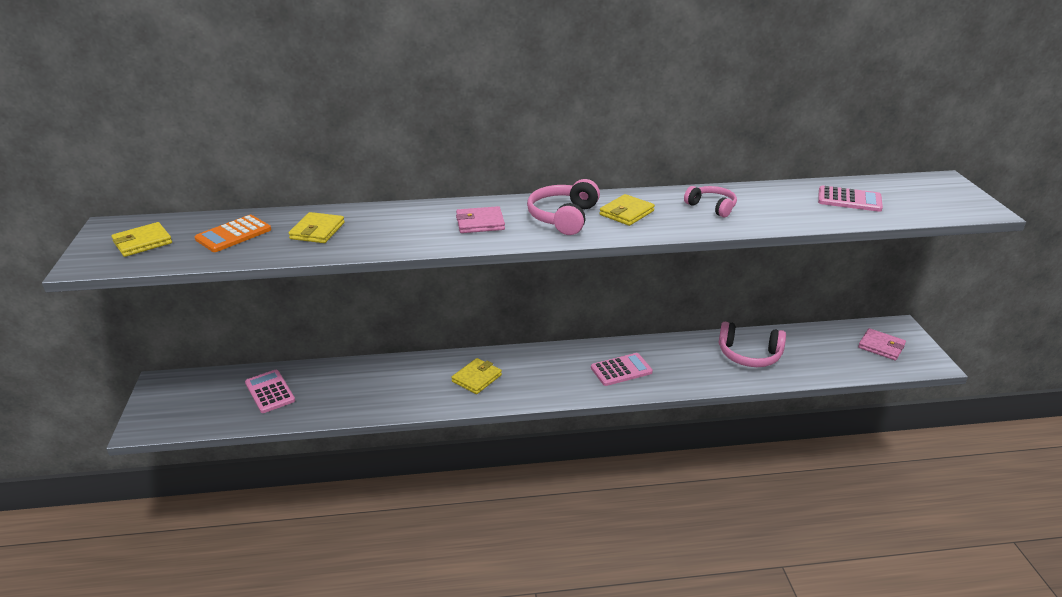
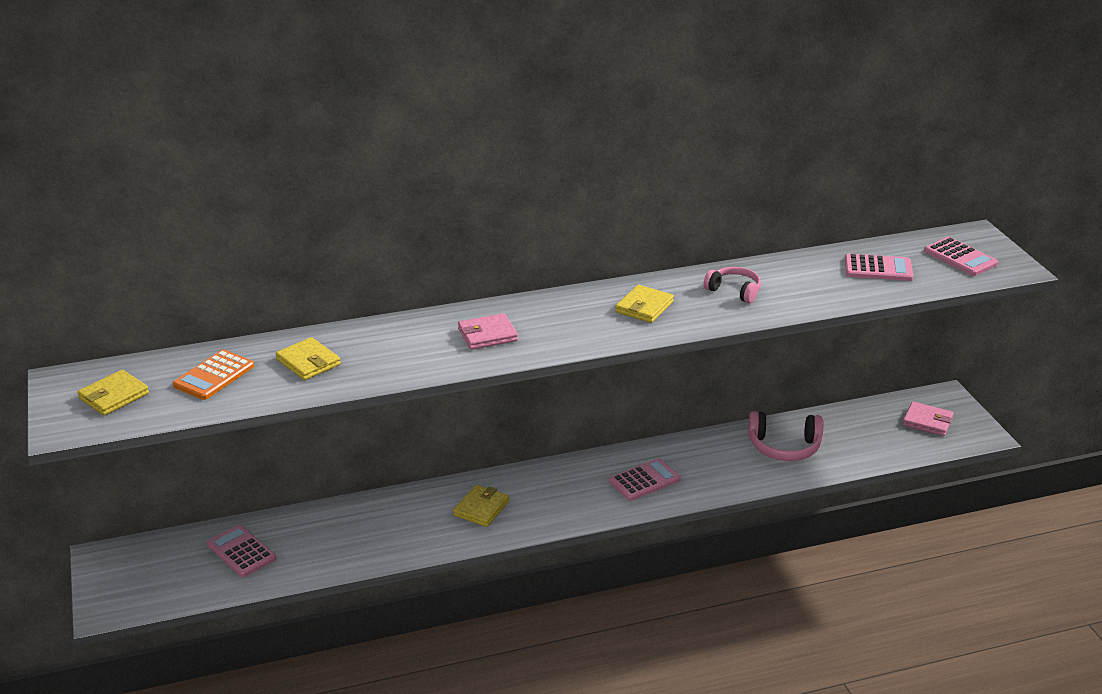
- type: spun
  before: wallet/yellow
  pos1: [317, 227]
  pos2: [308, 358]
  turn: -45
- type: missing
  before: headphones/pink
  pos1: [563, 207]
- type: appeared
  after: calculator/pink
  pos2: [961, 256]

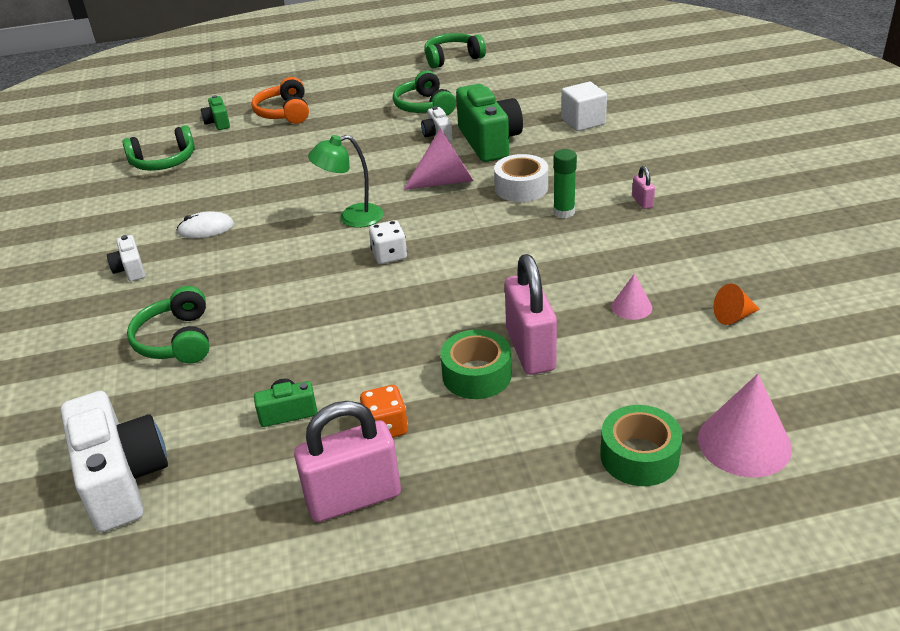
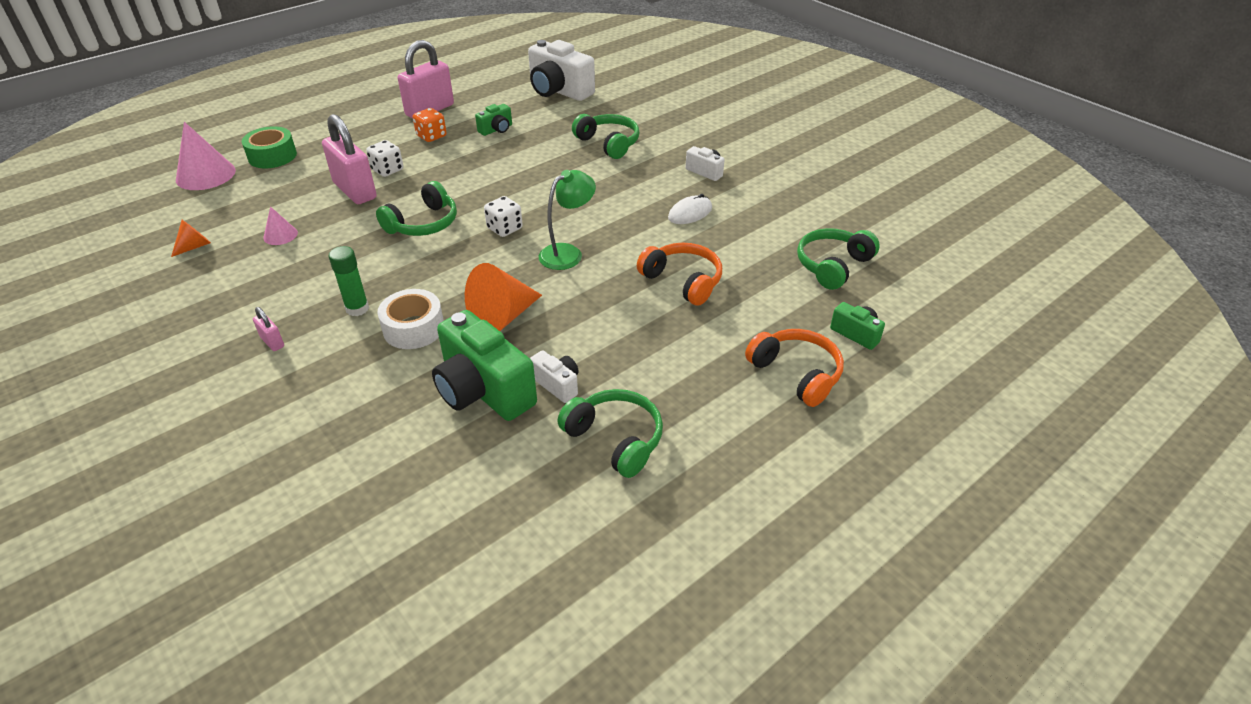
- type: colour
  before: cone/pink
  after: cone/orange
  pos1: [438, 159]
  pos2: [503, 297]
- type: relocated
  before: headphones/green
  pos1: [455, 50]
  pos2: [416, 208]
- type: exchanged
  before: tape/green
  after: dice/white
  pos1: [476, 364]
  pos2: [384, 158]
- type: missing
  before: cube/white
  pos1: [584, 106]
- type: appeared
  after: headphones/orange
  pos2: [679, 274]

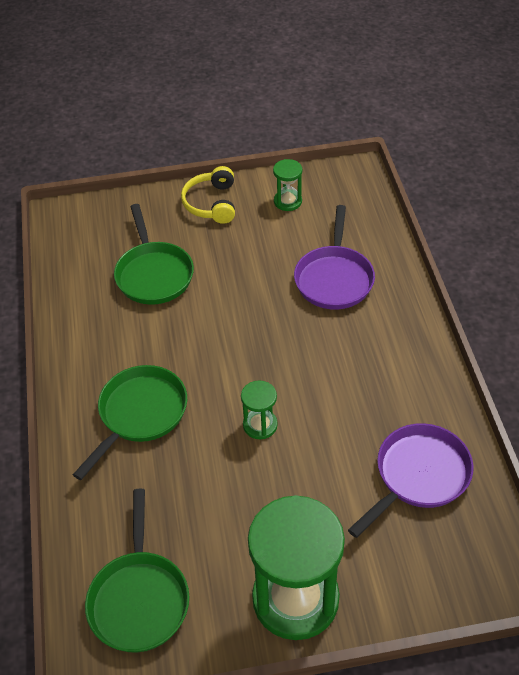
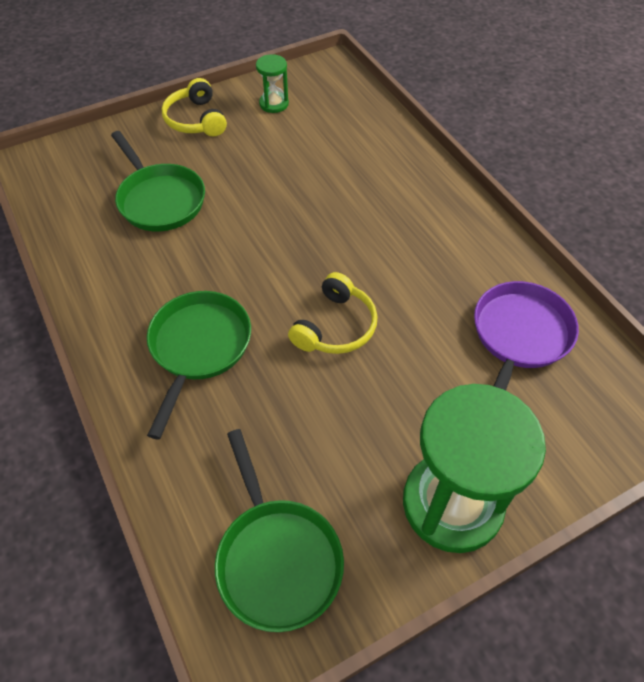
- type: exchanged
  before: hourglass/green
  after: headphones/yellow
  pos1: [259, 409]
  pos2: [332, 313]
- type: missing
  before: pan/purple
  pos1: [334, 257]

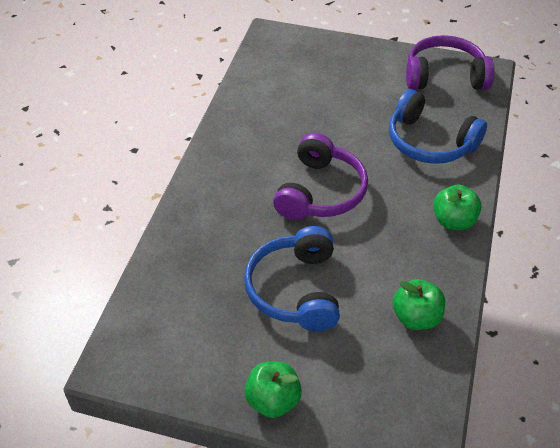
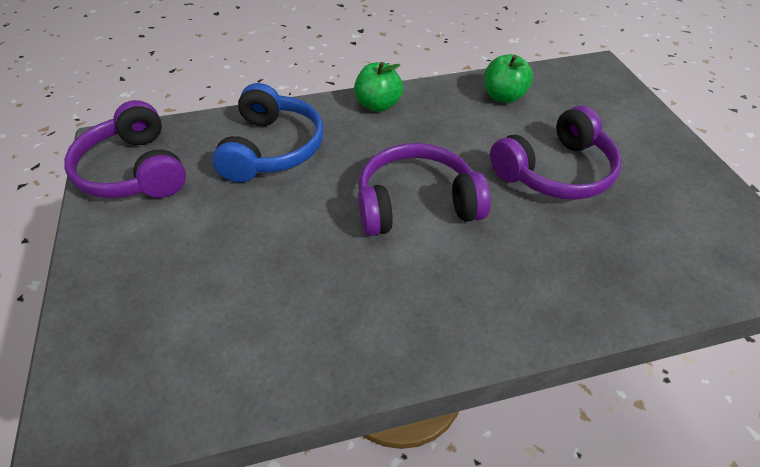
- type: colour
  before: headphones/blue
  after: headphones/purple
  pos1: [292, 278]
  pos2: [556, 153]
- type: missing
  before: apple/green
  pos1: [273, 390]

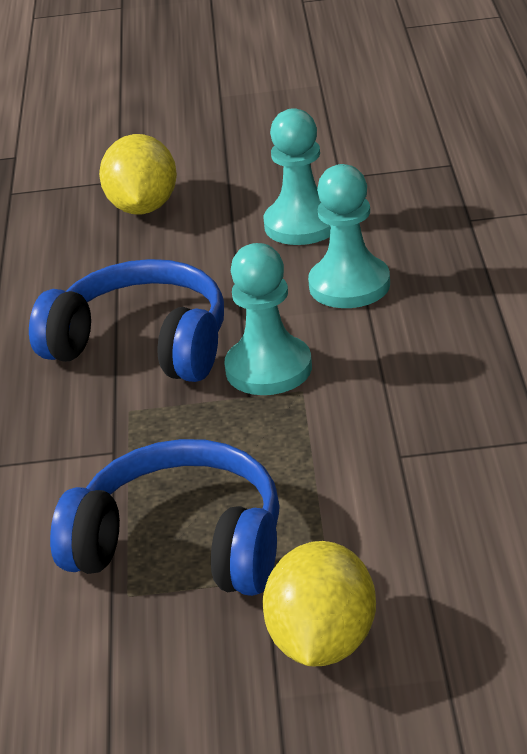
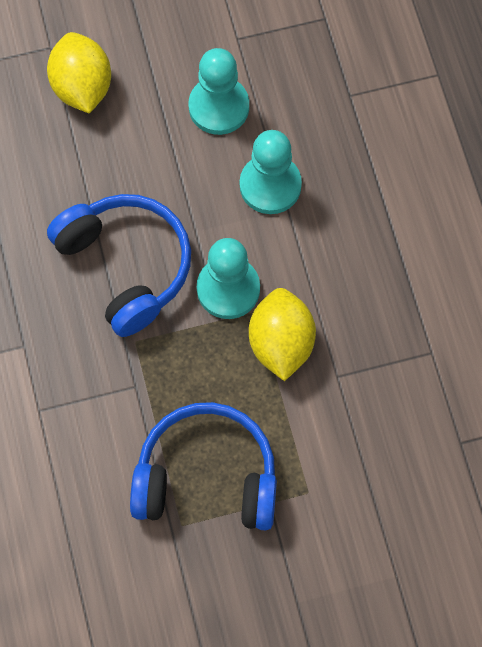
- type: spun
  before: headphones/blue
  pos1: [126, 320]
  pos2: [119, 265]
  turn: 45
- type: relocated
  before: lemon/yellow
  pos1: [319, 603]
  pos2: [282, 334]

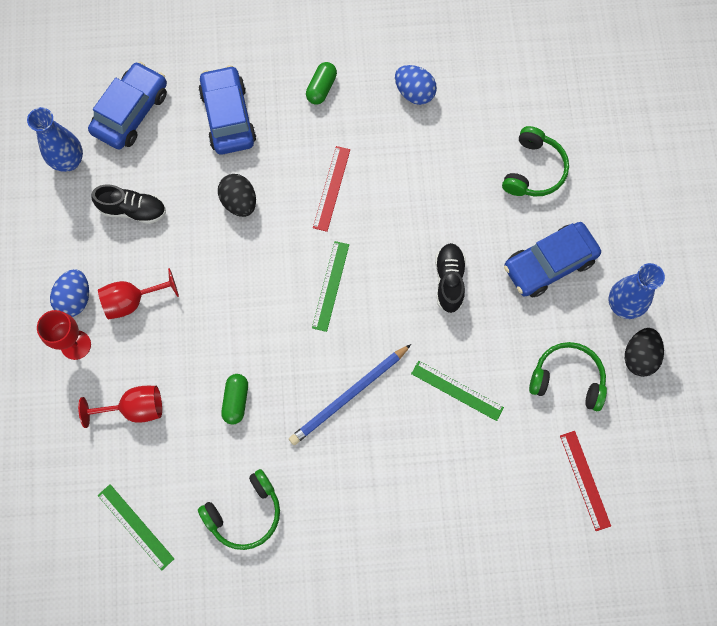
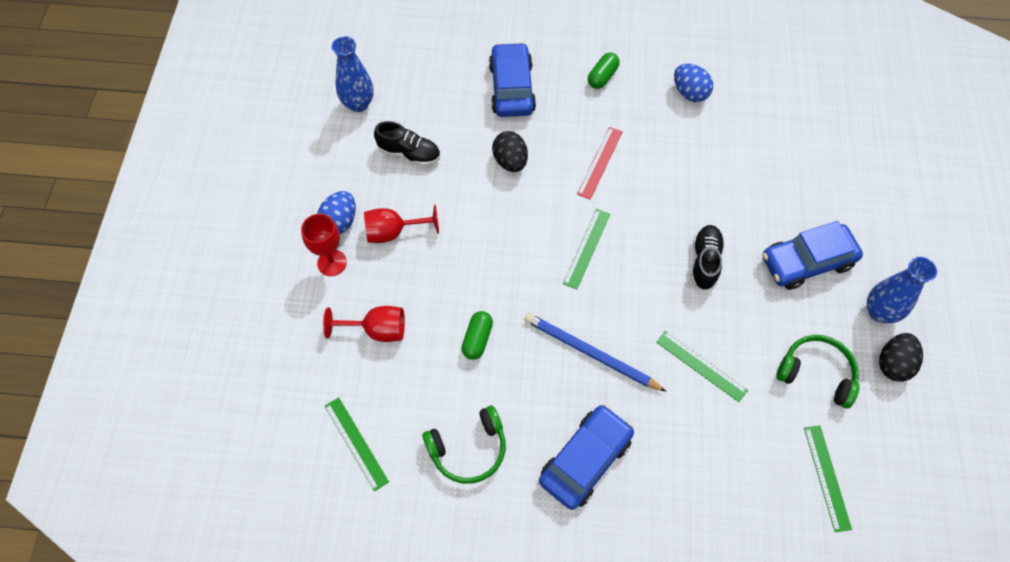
- type: relocated
  before: car/blue
  pos1: [127, 105]
  pos2: [586, 457]
- type: spun
  before: pencil/blue
  pos1: [350, 394]
  pos2: [595, 352]
  turn: 60
- type: missing
  before: headphones/green
  pos1: [535, 161]
- type: colour
  before: ruler/red
  after: ruler/green
  pos1: [585, 481]
  pos2: [828, 478]

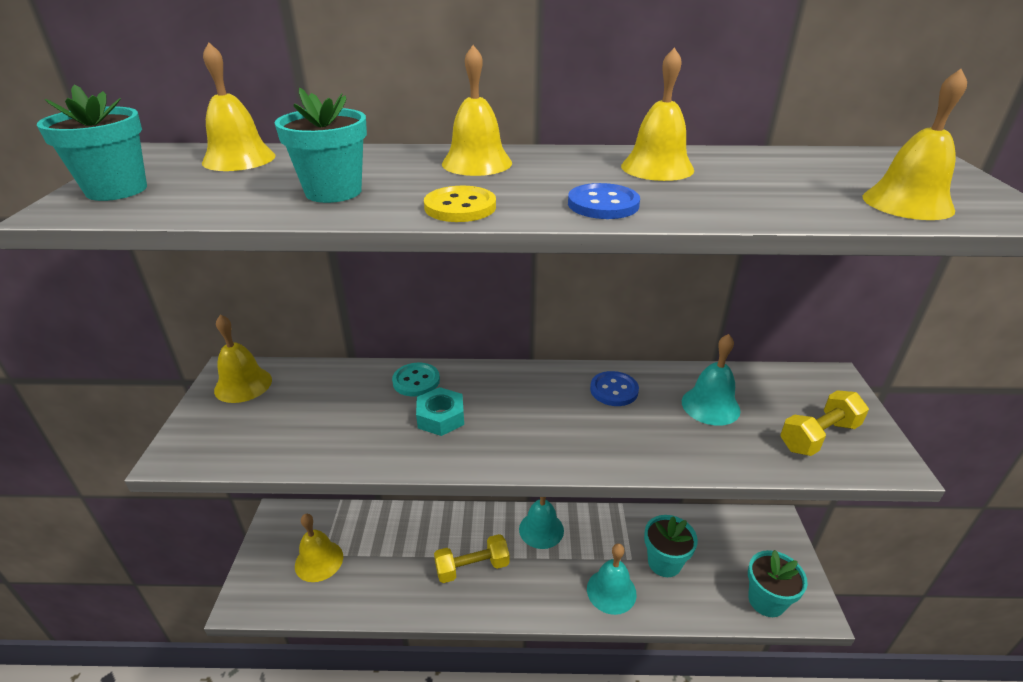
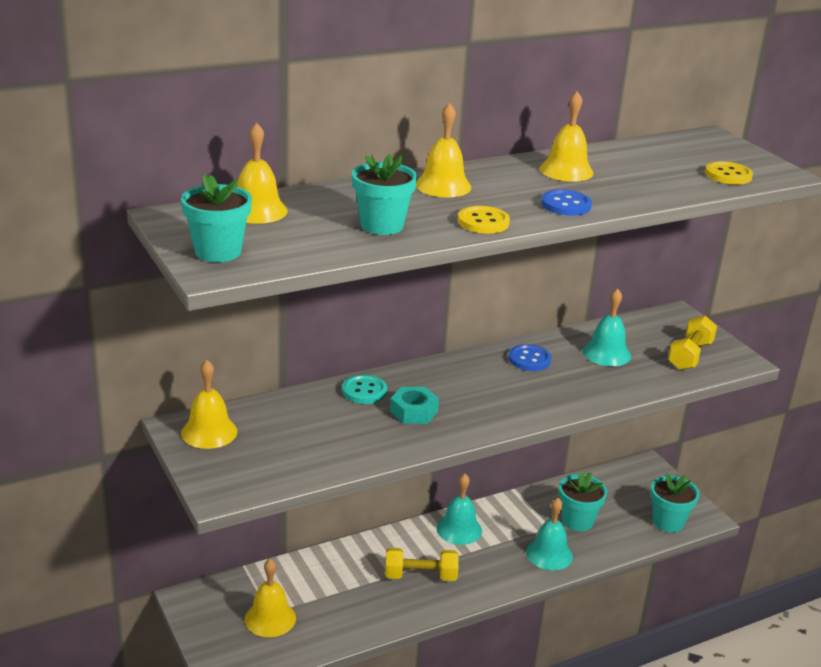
- type: spun
  before: dumbbell/yellow
  pos1: [471, 558]
  pos2: [422, 564]
  turn: 45
- type: exchanged
  before: bell/yellow
  after: button/yellow
  pos1: [914, 144]
  pos2: [729, 173]

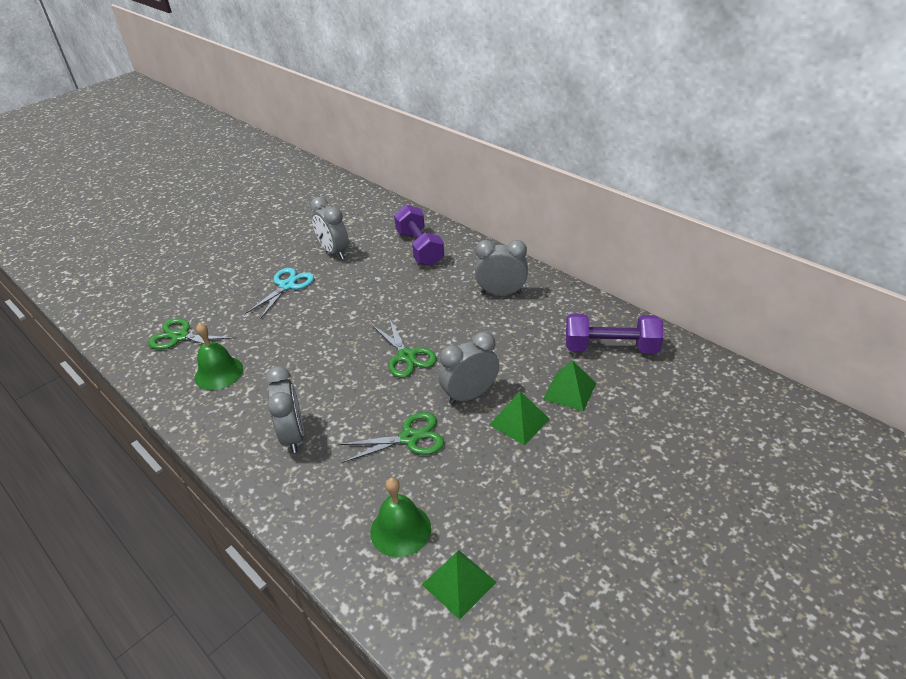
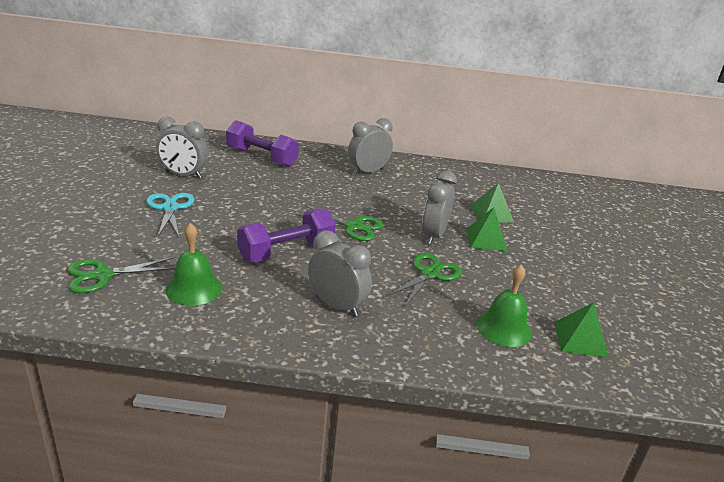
- type: relocated
  before: dumbbell/purple
  pos1: [614, 333]
  pos2: [286, 235]

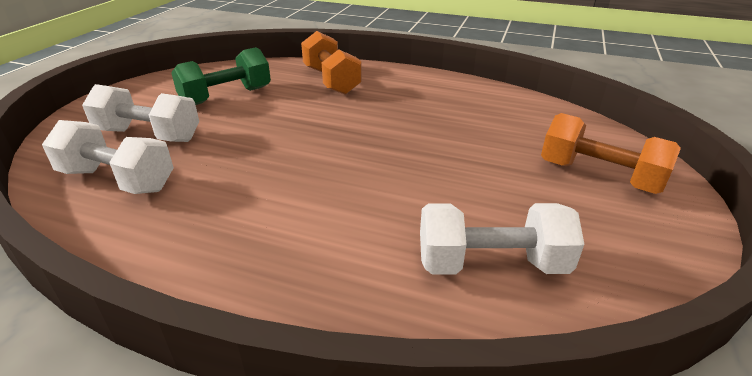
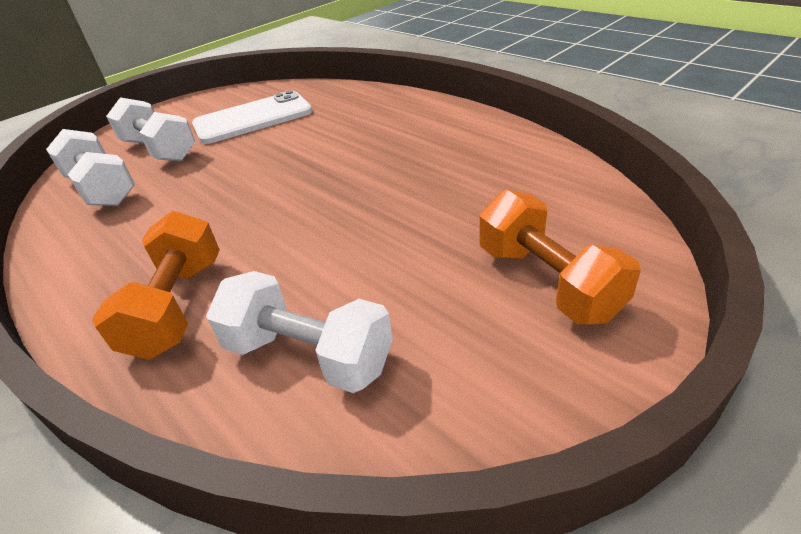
- type: exchanged
  before: dumbbell/green
  after: phone/white
  pos1: [221, 76]
  pos2: [252, 117]
- type: relocated
  before: dumbbell/orange
  pos1: [331, 63]
  pos2: [156, 285]

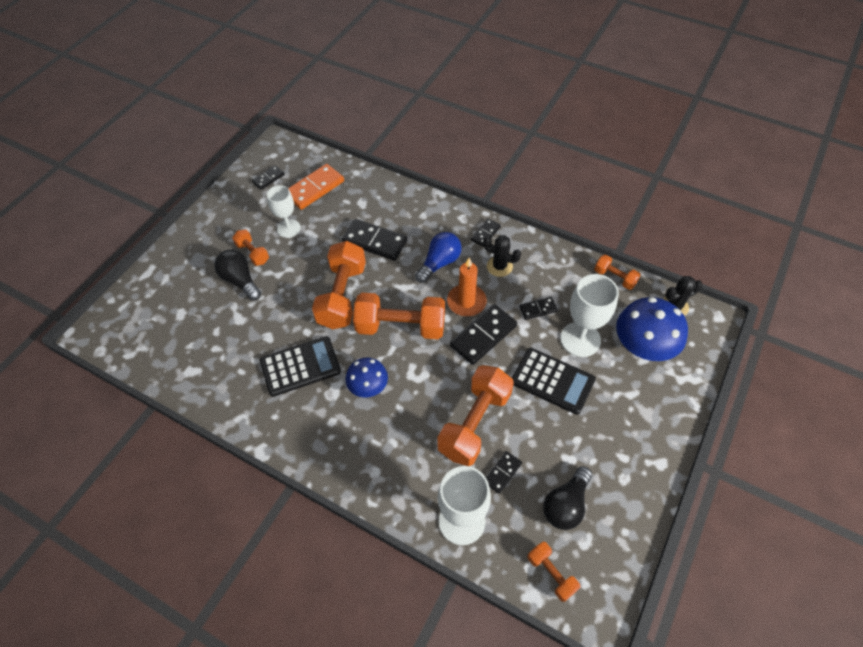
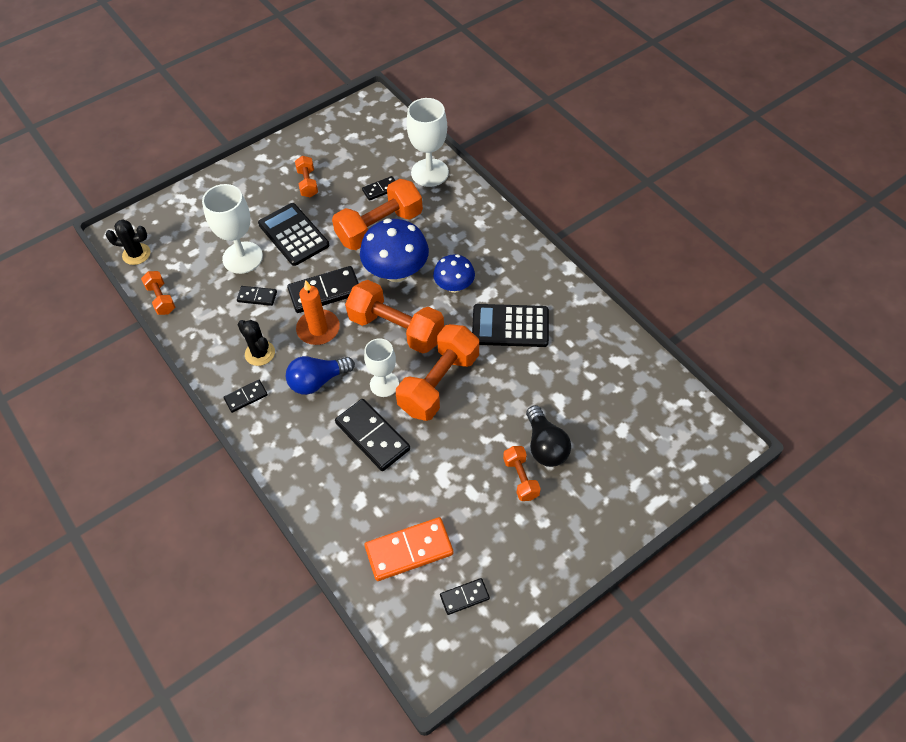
- type: relocated
  before: goblet/white
  pos1: [284, 211]
  pos2: [381, 367]
- type: relocated
  before: dumbbell/orange
  pos1: [554, 572]
  pos2: [306, 177]
- type: missing
  before: light bulb/black
  pos1: [567, 498]
- type: relocated
  before: mushroom/blue
  pos1: [652, 329]
  pos2: [394, 250]

